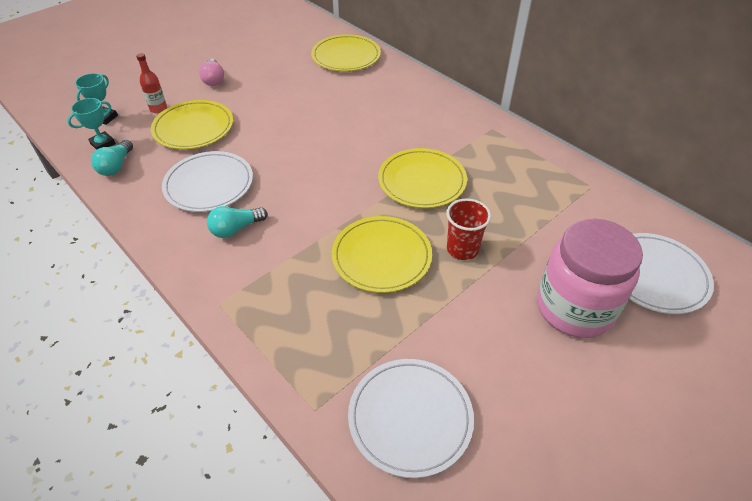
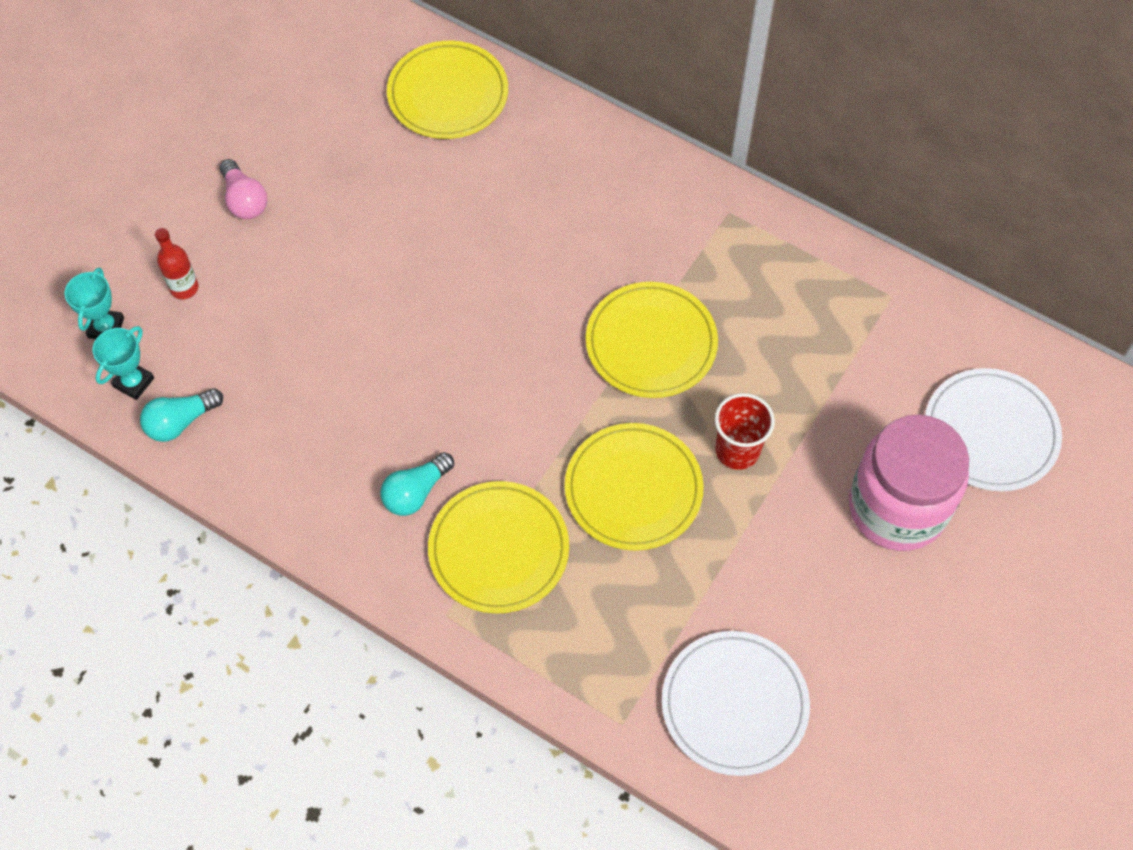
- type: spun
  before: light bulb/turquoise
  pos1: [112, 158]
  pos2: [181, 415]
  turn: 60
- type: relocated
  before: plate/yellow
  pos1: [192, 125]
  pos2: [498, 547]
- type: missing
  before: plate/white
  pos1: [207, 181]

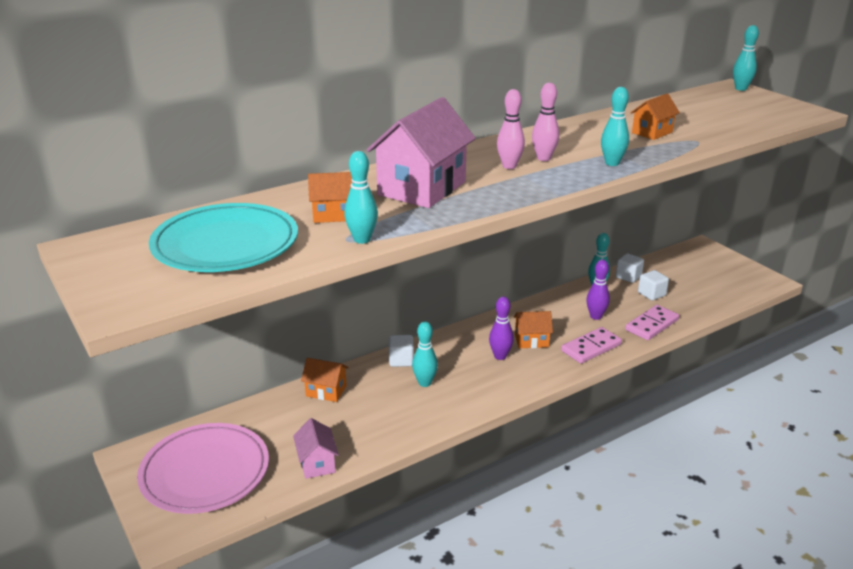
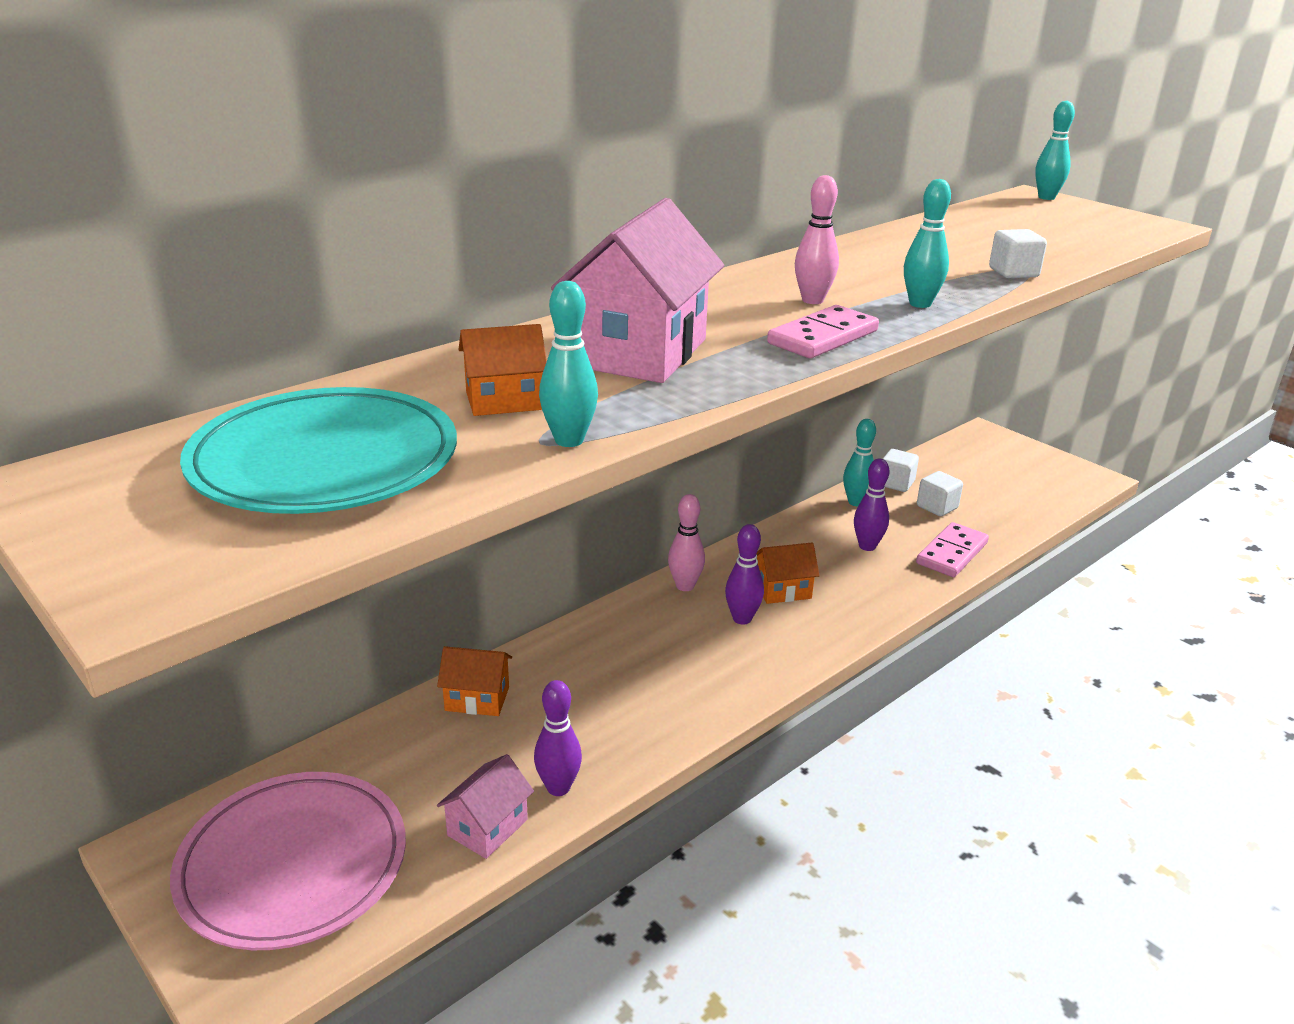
- type: spun
  before: house/pink
  pos1: [316, 448]
  pos2: [485, 806]
  turn: 60
- type: relocated
  before: cube/white
  pos1: [401, 351]
  pos2: [1018, 253]
- type: missing
  before: bowling pin/turquoise
  pos1: [425, 354]
- type: relocated
  before: bowling pin/pink
  pos1: [511, 129]
  pos2: [686, 542]
- type: relocated
  before: domino/pink
  pos1: [591, 345]
  pos2: [823, 331]
- type: missing
  before: house/orange
  pos1: [655, 116]
- type: appeared
  after: bowling pin/purple
  pos2: [558, 738]

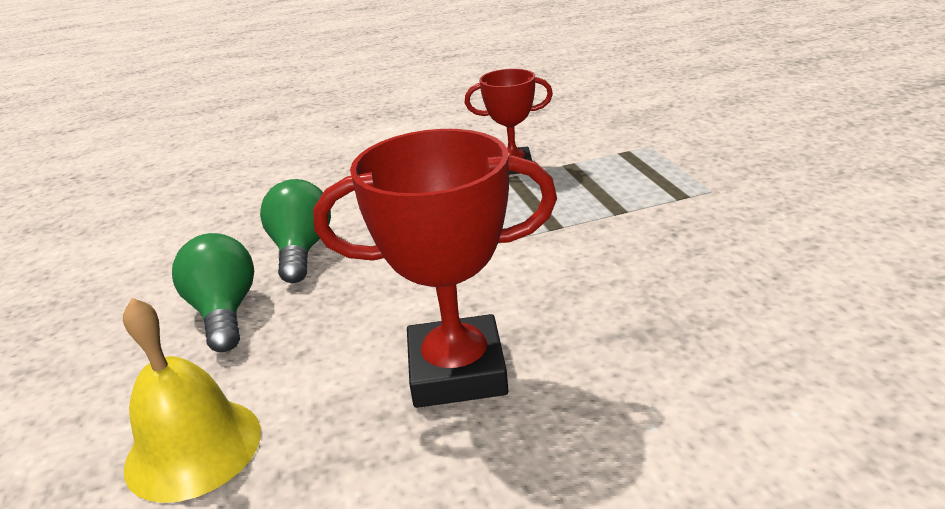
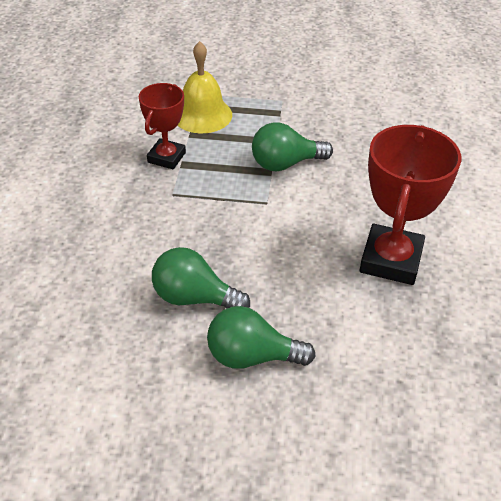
- type: relocated
  before: bell/yellow
  pos1: [192, 400]
  pos2: [205, 87]
- type: appeared
  after: light bulb/green
  pos2: [292, 146]

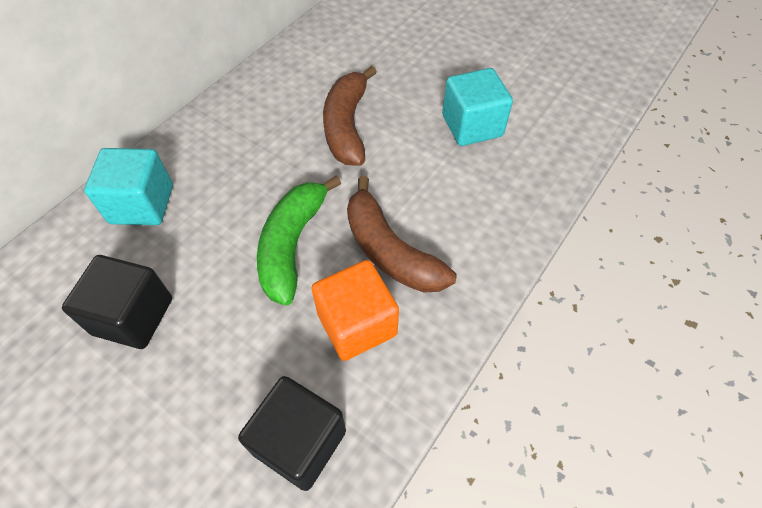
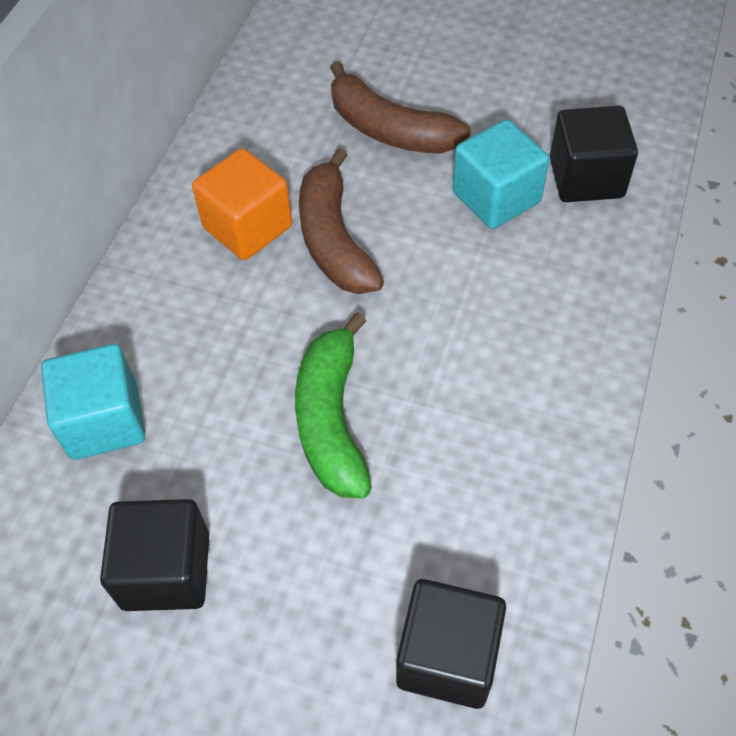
- type: relocated
  before: cube/orange
  pos1: [355, 310]
  pos2: [242, 204]
- type: relocated
  before: banana/brown
  pos1: [402, 234]
  pos2: [400, 107]
- type: appeared
  after: cube/black
  pos2: [594, 154]

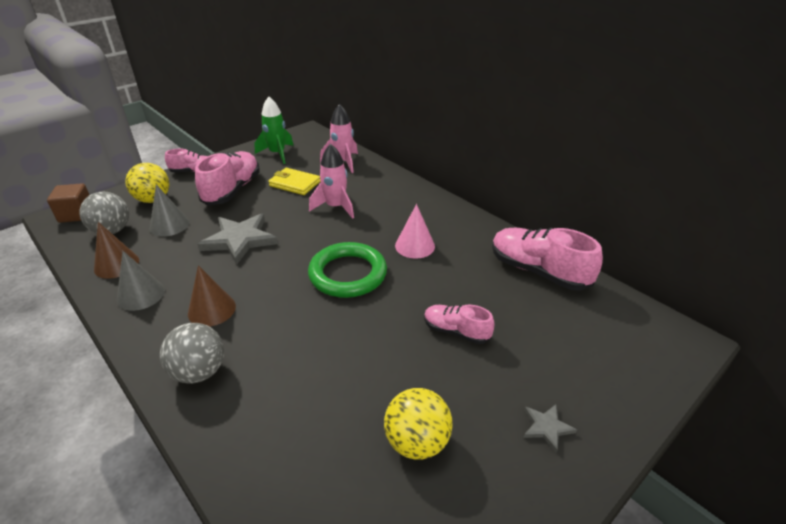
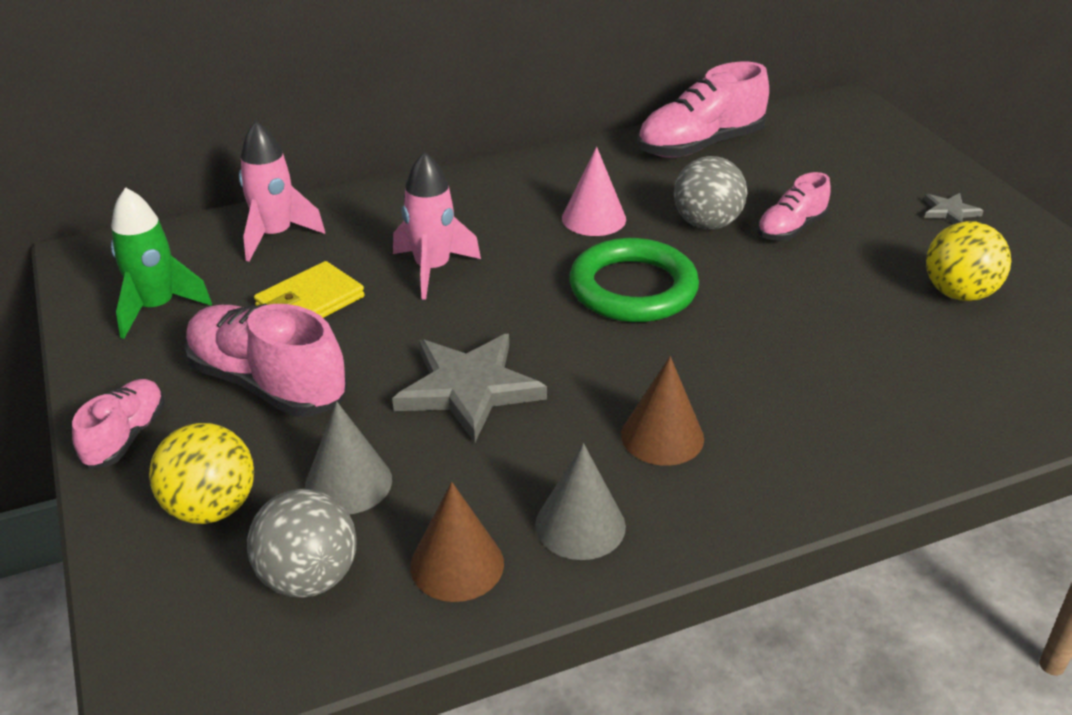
- type: missing
  before: cube/brown
  pos1: [68, 203]
- type: relocated
  before: ball/grey
  pos1: [192, 353]
  pos2: [710, 193]

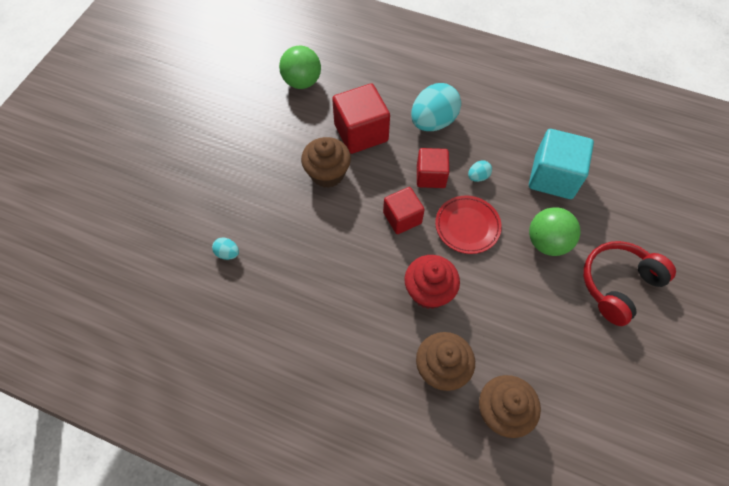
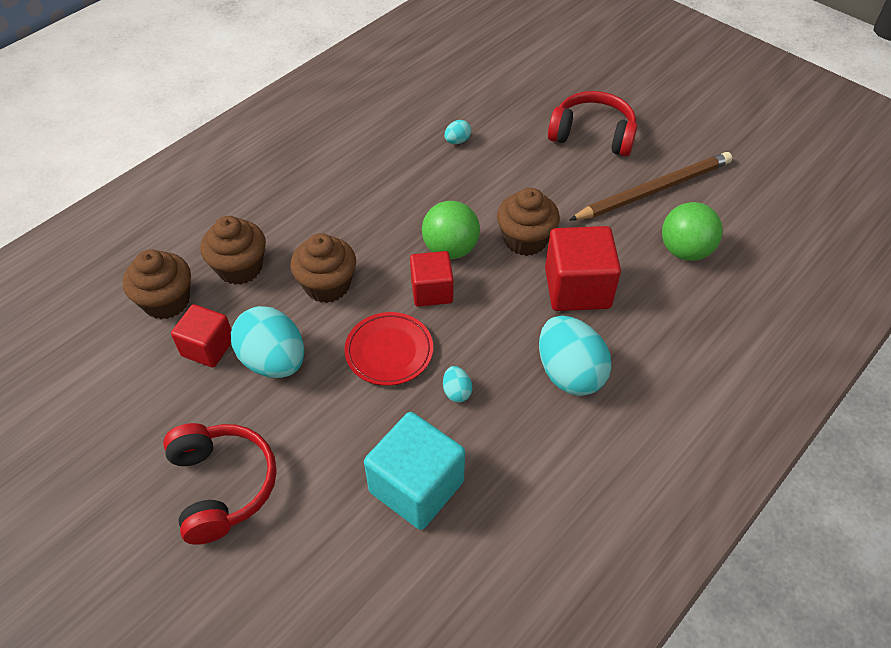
- type: colour
  before: cupcake/red
  after: cupcake/brown
  pos1: [432, 282]
  pos2: [323, 268]
- type: relocated
  before: cube/red
  pos1: [433, 168]
  pos2: [201, 335]
- type: relocated
  before: ball/green
  pos1: [554, 231]
  pos2: [451, 230]
- type: appeared
  after: egg/turquoise
  pos2: [267, 342]
- type: appeared
  after: headphones/red
  pos2: [592, 124]
- type: appeared
  after: pencil/brown
  pos2: [651, 186]

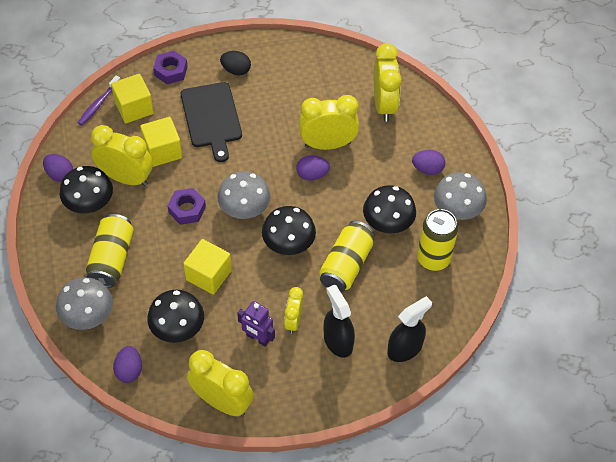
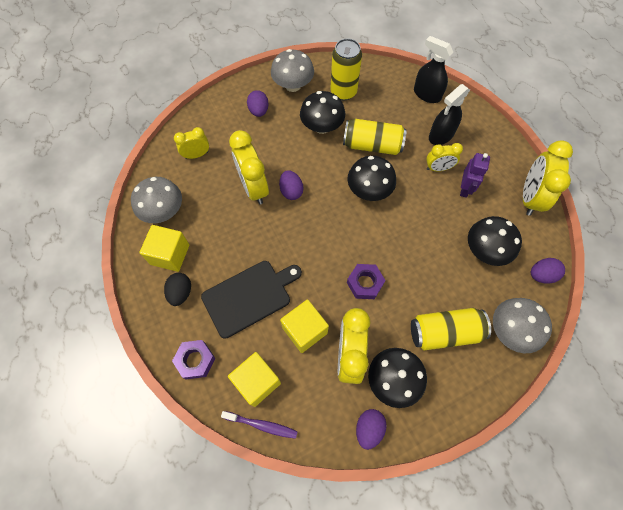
- type: relocated
  before: cube/yellow
  pos1: [207, 267]
  pos2: [164, 248]
- type: relocated
  before: mushroom/grey
  pos1: [244, 195]
  pos2: [156, 200]
- type: size
  before: clock/yellow
  pos1: [388, 82]
  pos2: [191, 143]
  scale: 0.58

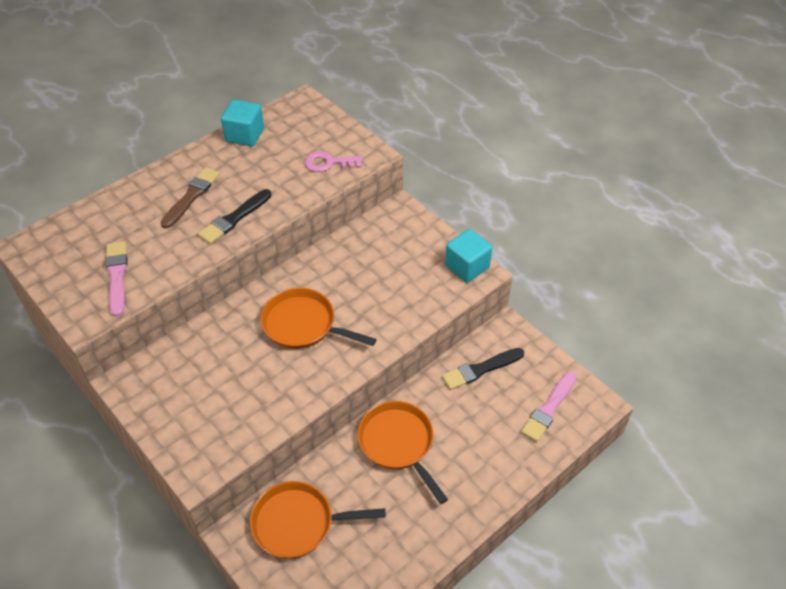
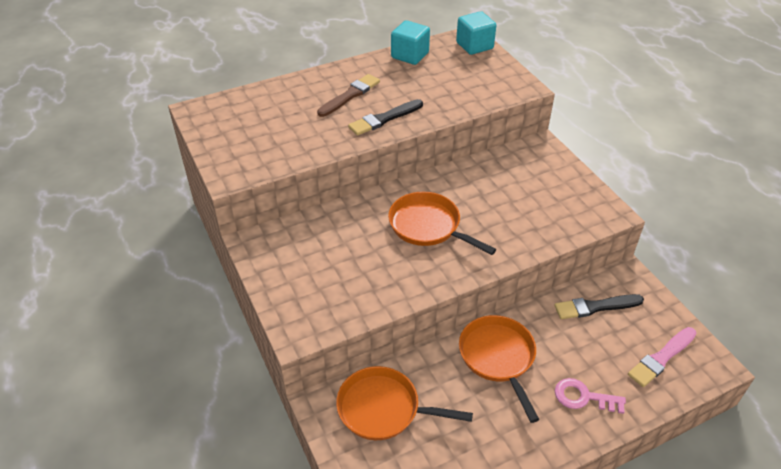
- type: missing
  before: brush/pink
  pos1: [116, 279]
- type: relocated
  before: key/pink
  pos1: [334, 161]
  pos2: [590, 396]
- type: relocated
  before: cube/turquoise
  pos1: [468, 256]
  pos2: [476, 33]

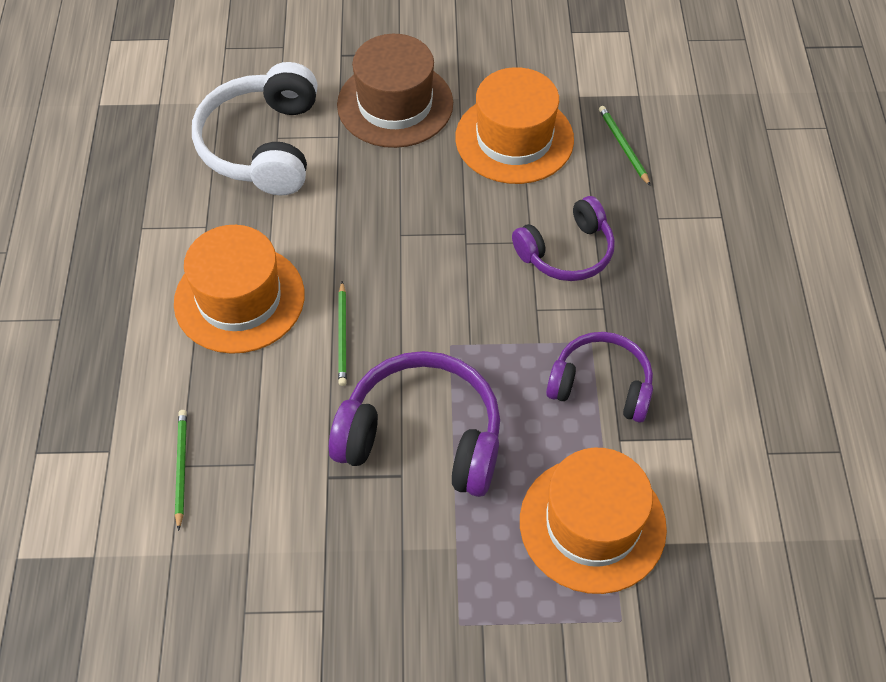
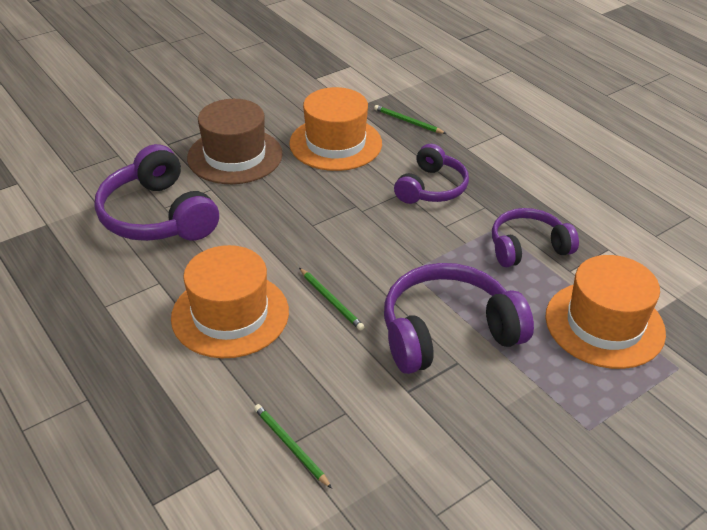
- type: colour
  before: headphones/white
  after: headphones/purple
  pos1: [254, 128]
  pos2: [156, 192]

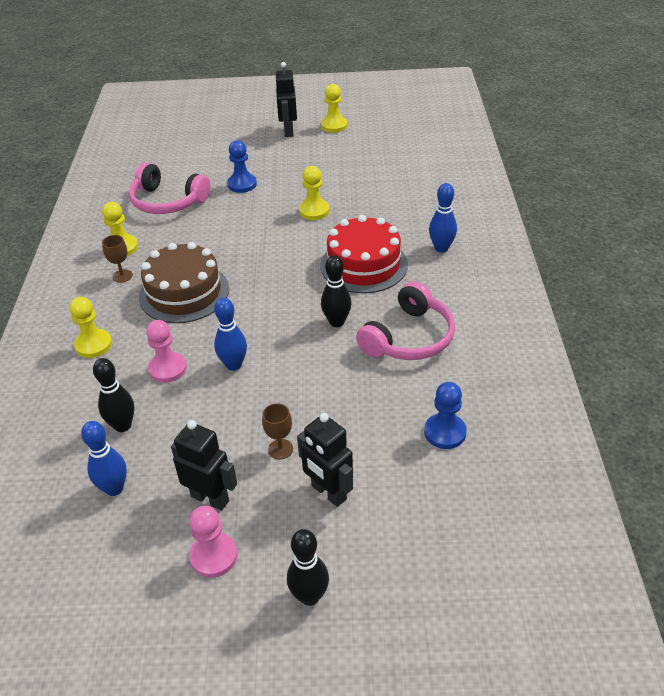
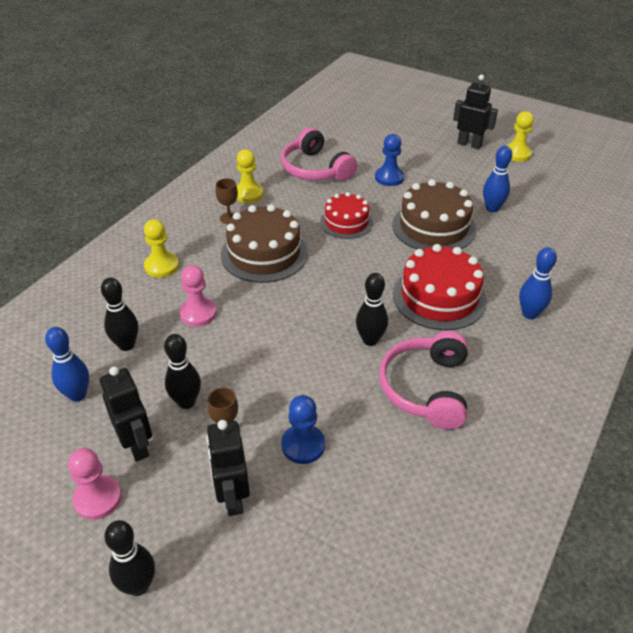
- type: relocated
  before: bowling pin/blue
  pos1: [230, 334]
  pos2: [497, 179]
- type: spun
  before: robot/black
  pos1: [286, 99]
  pos2: [475, 112]
  turn: 90
- type: exchanged
  before: pawn/yellow
  after: cake/brown
  pos1: [314, 193]
  pos2: [434, 214]
- type: spun
  before: headphones/pink
  pos1: [405, 320]
  pos2: [423, 380]
  turn: 120
- type: relocated
  before: pawn/blue
  pos1: [445, 415]
  pos2: [303, 429]
- type: appeared
  after: bowling pin/black
  pos2: [182, 371]
- type: appeared
  after: cake/red
  pos2: [346, 215]

